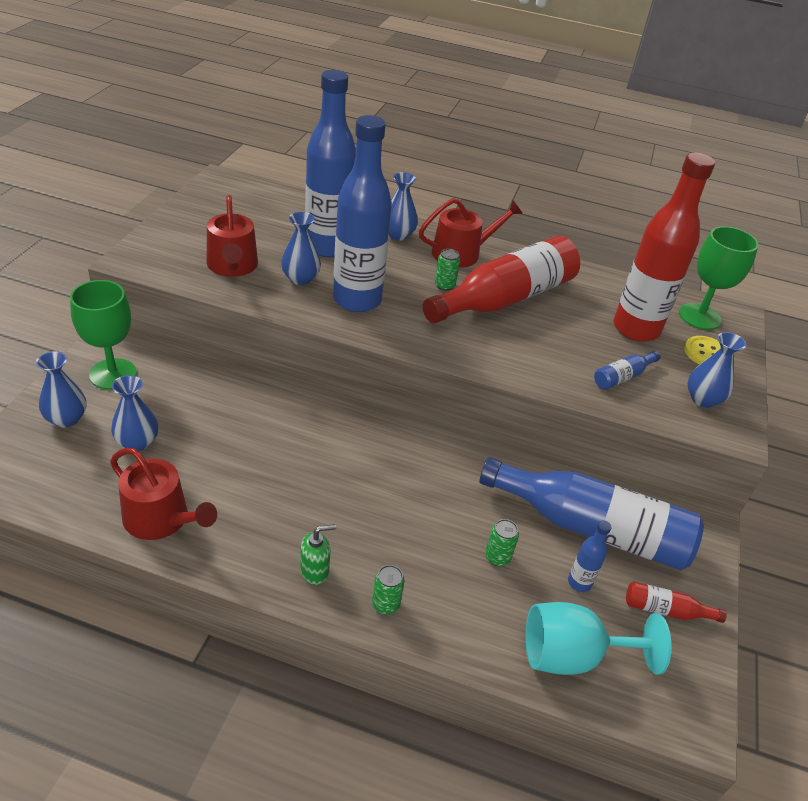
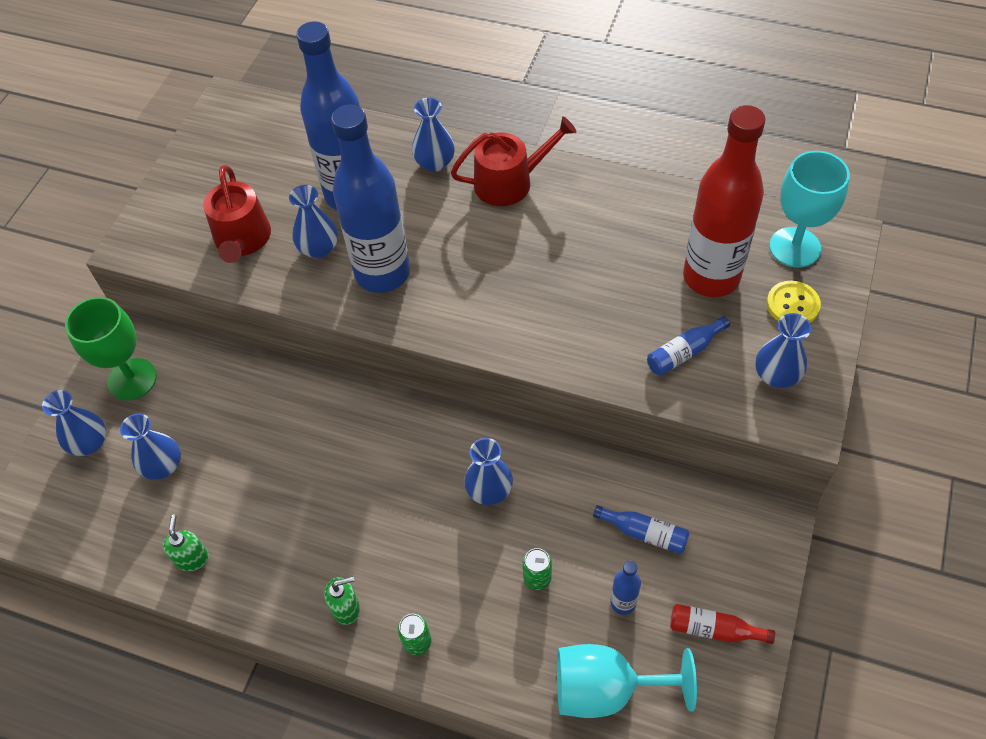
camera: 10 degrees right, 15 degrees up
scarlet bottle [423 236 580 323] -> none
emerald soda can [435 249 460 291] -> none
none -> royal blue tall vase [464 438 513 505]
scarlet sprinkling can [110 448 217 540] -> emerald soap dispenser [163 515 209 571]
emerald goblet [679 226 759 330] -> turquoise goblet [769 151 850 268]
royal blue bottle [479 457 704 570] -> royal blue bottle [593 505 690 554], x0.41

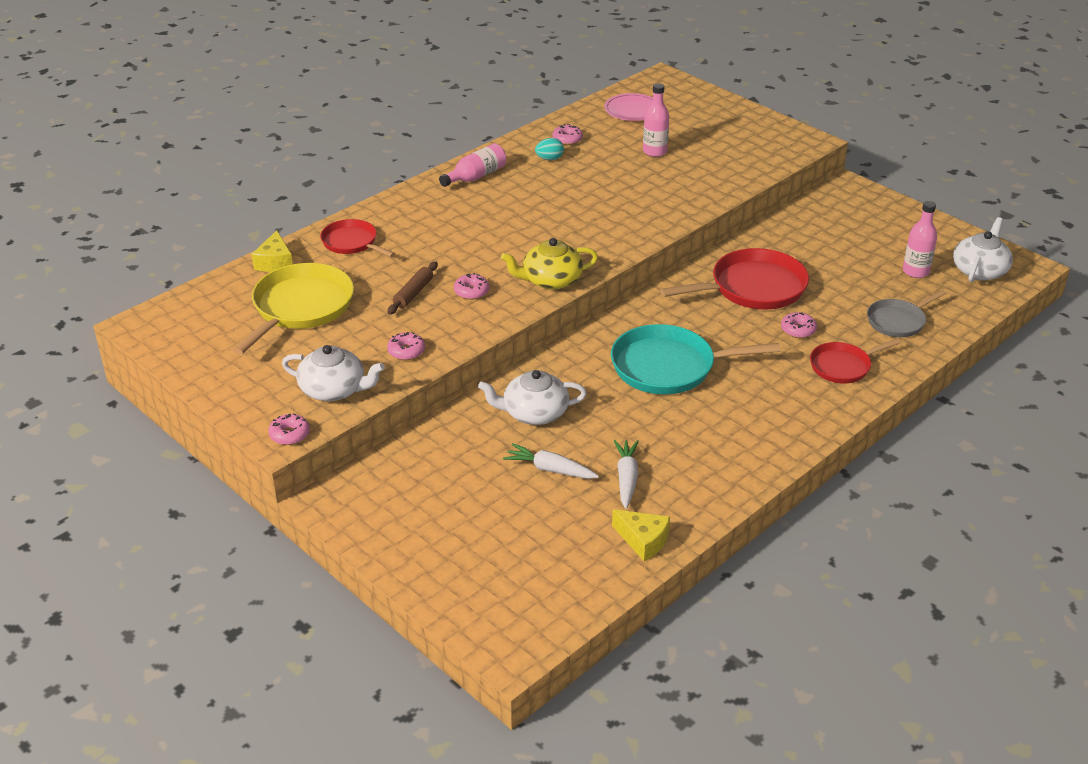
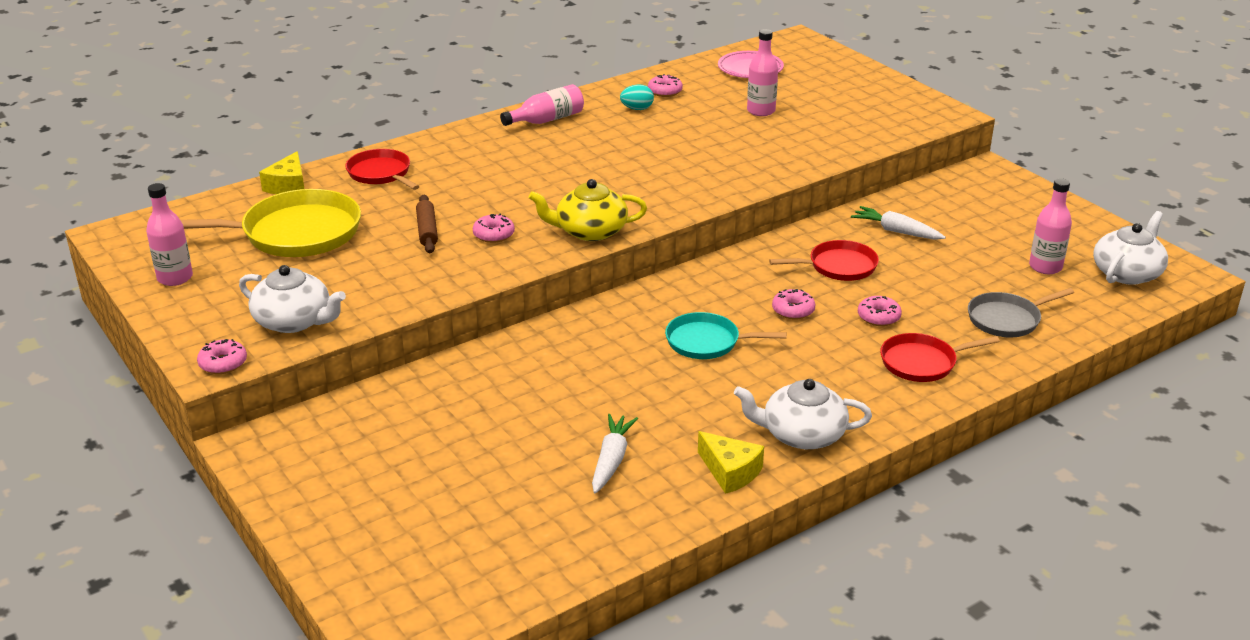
camera: 10 degrees right, 5 degrees down
none -> rosy bottle [146 183 193 286]
rosy glazed donut [387 332 425 360] -> rosy glazed donut [772 289 815 320], shifted
pure white tea pot [478 370 587 425] -> pure white tea pot [734 379 872 449], shifted
pure white root vegetable [503 443 599 479] -> pure white root vegetable [851 206 946 240], shifted
bright yellow piece of cheese [612 509 670 561] -> bright yellow piece of cheese [698 431 764 494], shifted
bright yellow frying pan [233 263 354 355] -> bright yellow frying pan [181 189 361 257], 45 degrees clockwise
brown dough roller [388 261 438 314] -> brown dough roller [416 195 438 253], 45 degrees counterclockwise
turquoise frying pan [611 324 781 394] -> turquoise frying pan [665 312 787 359], x0.59
scarlet frying pan [660 248 809 309] -> scarlet frying pan [769 240 879 281], x0.59

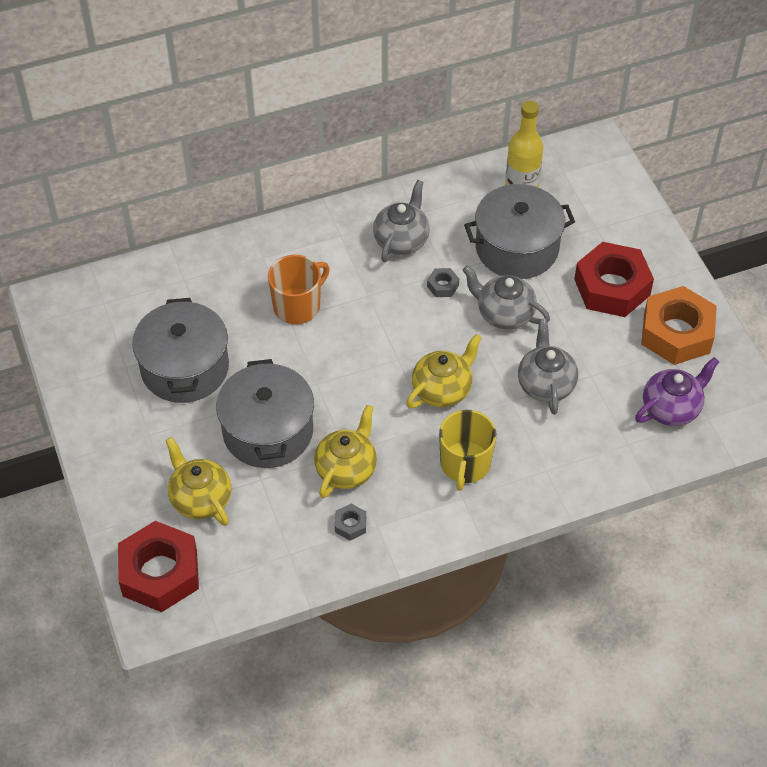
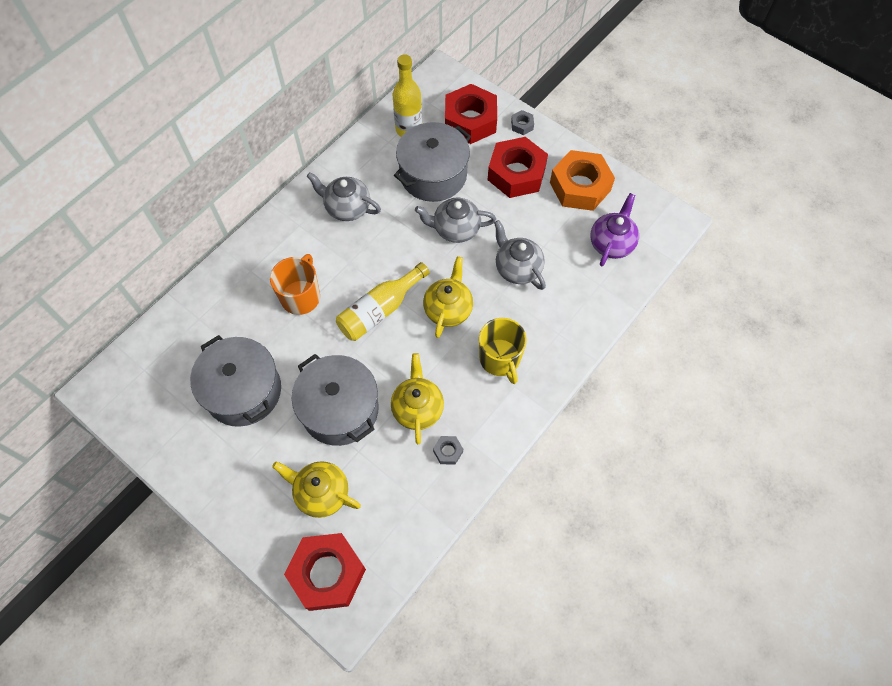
camera: 30 degrees left, 10 degrees up
none -> bright yellow bottle [336 262 430 341]
none -> scarlet hexagon nut [445 84 497 144]
grey hexagon nut [427 268 459 297] -> grey hexagon nut [511 110 534 135], shifted
grey tea pot [373 180 430 262] -> grey tea pot [307 172 381 221], 60 degrees counterclockwise

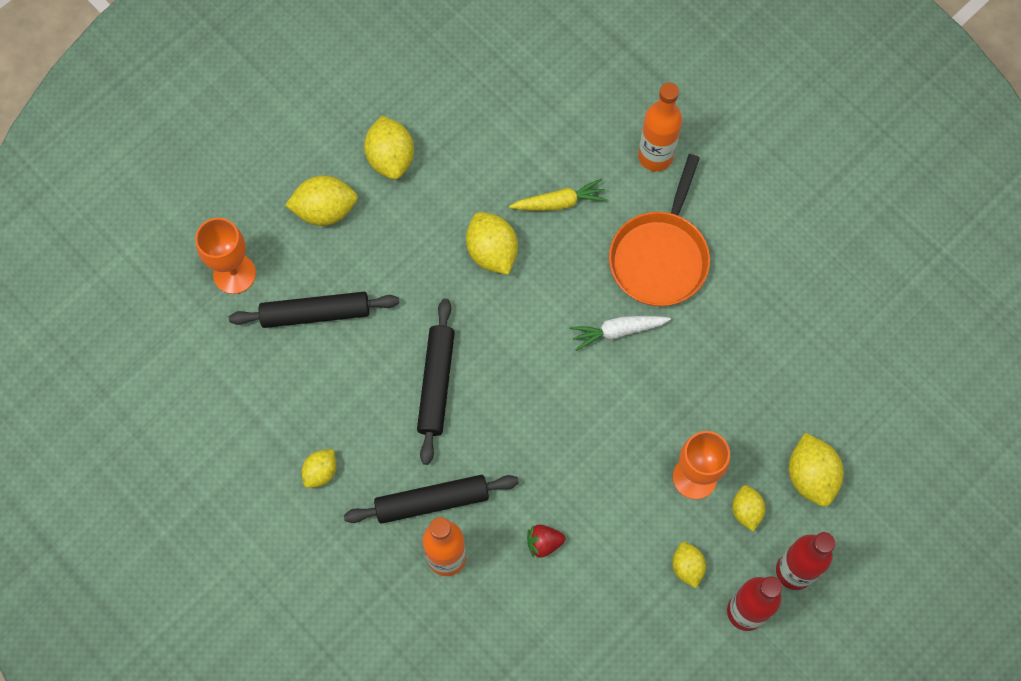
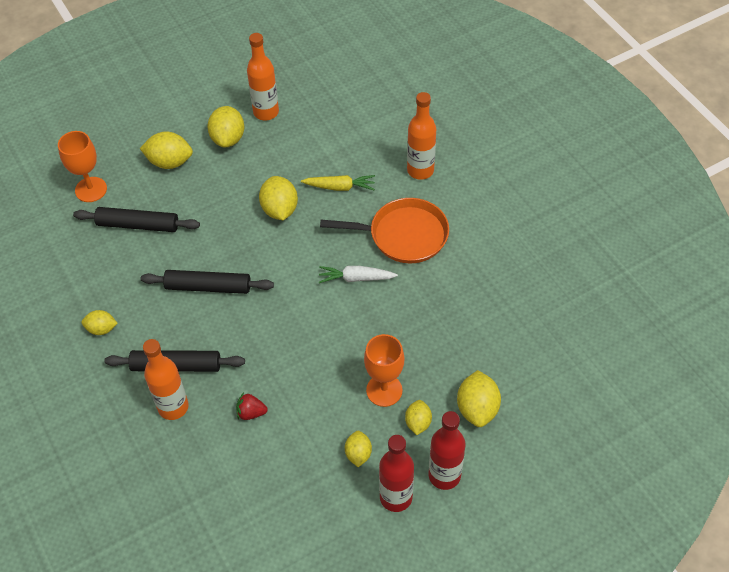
camera: 15 degrees right, 15 degrees down
none -> orange bottle [247 33 279 121]
bright yellow toy lemon [302 449 336 488] -> bright yellow toy lemon [81 310 118 335], 45 degrees clockwise
ebony dough roller [417 298 455 465] -> ebony dough roller [141 270 274 294], 75 degrees clockwise
orange frying pan [609 154 710 306] -> orange frying pan [320 198 449 263], 120 degrees counterclockwise

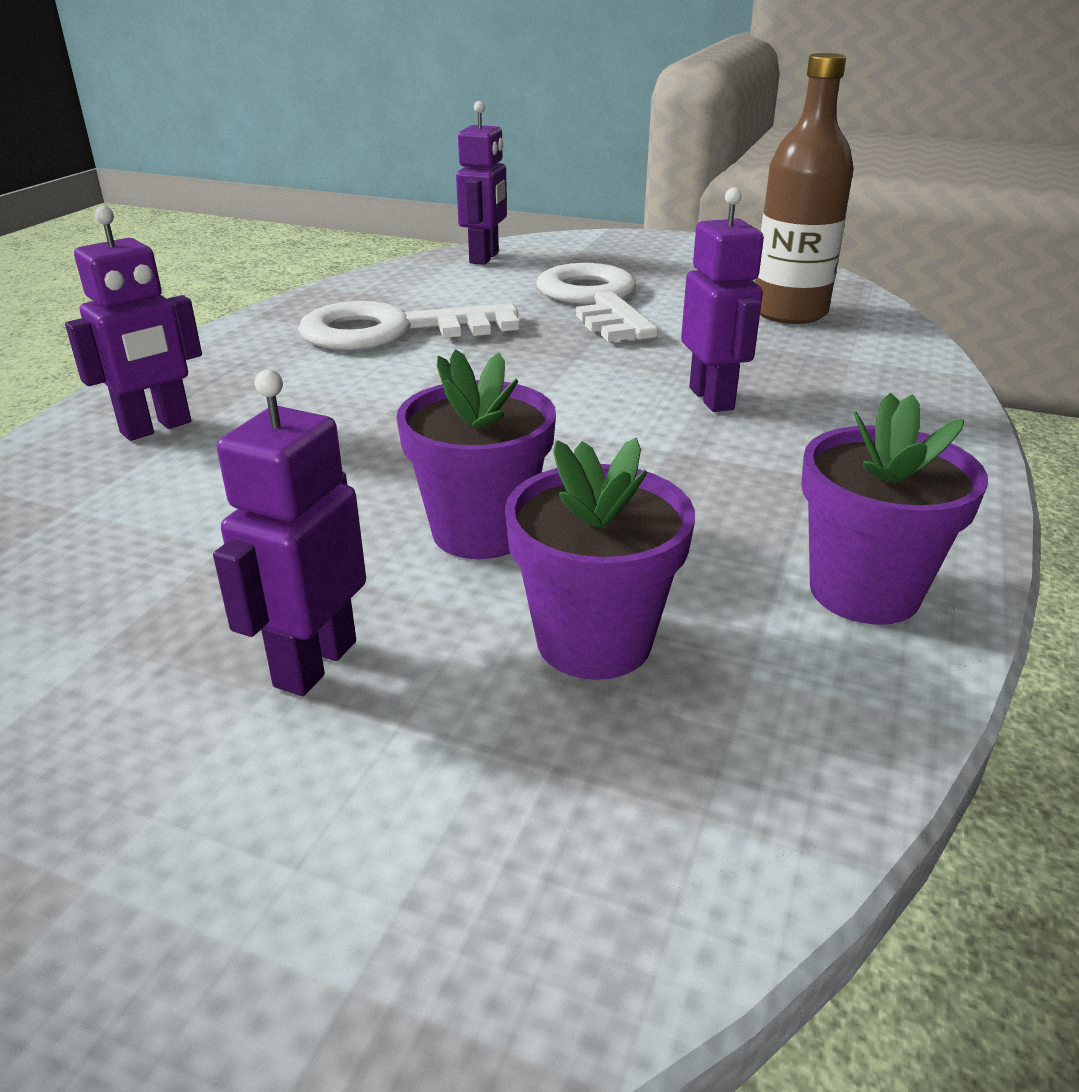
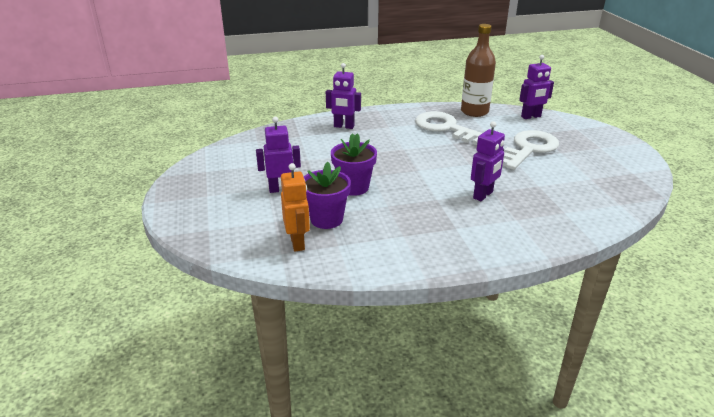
camera: 55 degrees right, 0 degrees up
violet plant pot [801 393 988 625] -> none
none -> orange robot [281 163 310 252]
brown bottle [755 53 854 324] -> brown bottle [461 24 496 117], shifted

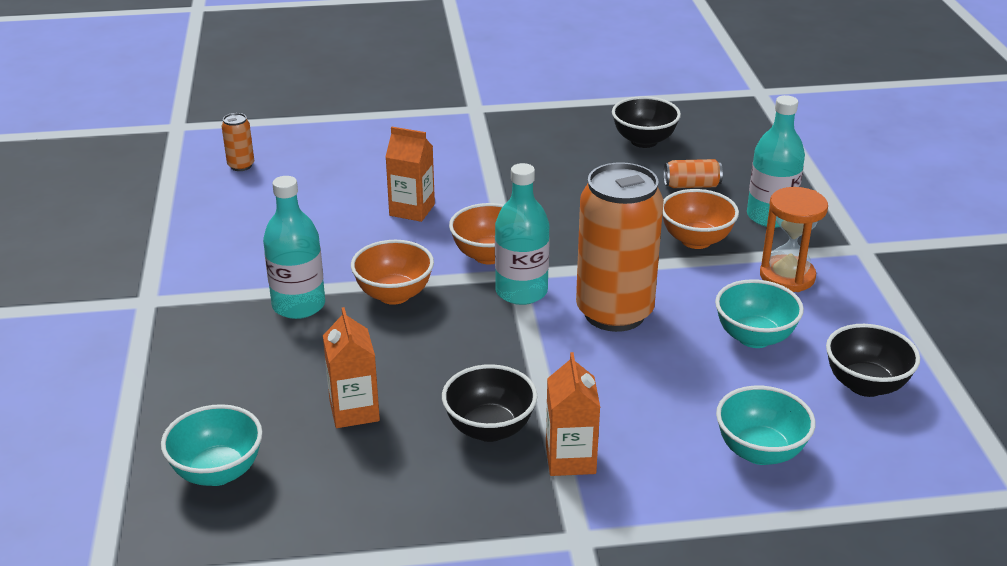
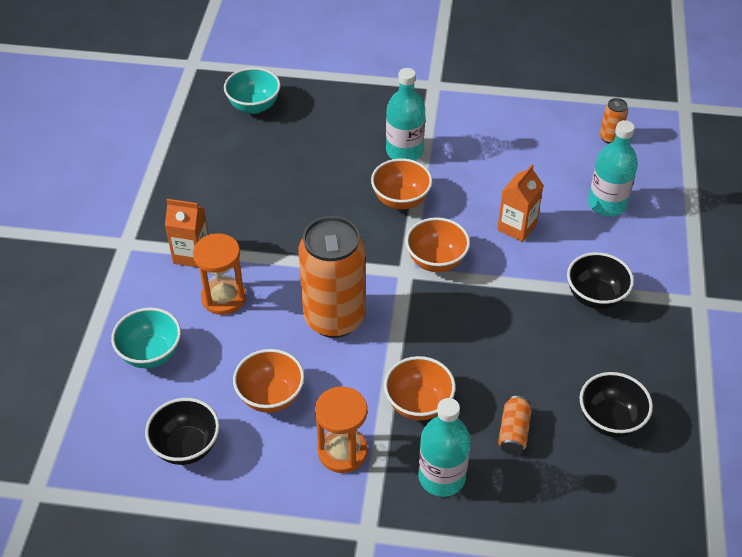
camera: 105 degrees right, 15 degrees up
orange juice carton [323 307 380 428] -> none
none -> orange sand timer [193 233 246 315]
ebony deep dish [442 364 537 442] -> ebony deep dish [567 252 634 309], shifted
turquoise bottle [495 163 550 305] -> turquoise bottle [588 120 638 217], shifted
turquoise deep dish [715 279 804 348] -> orange deep dish [233 349 304 413]

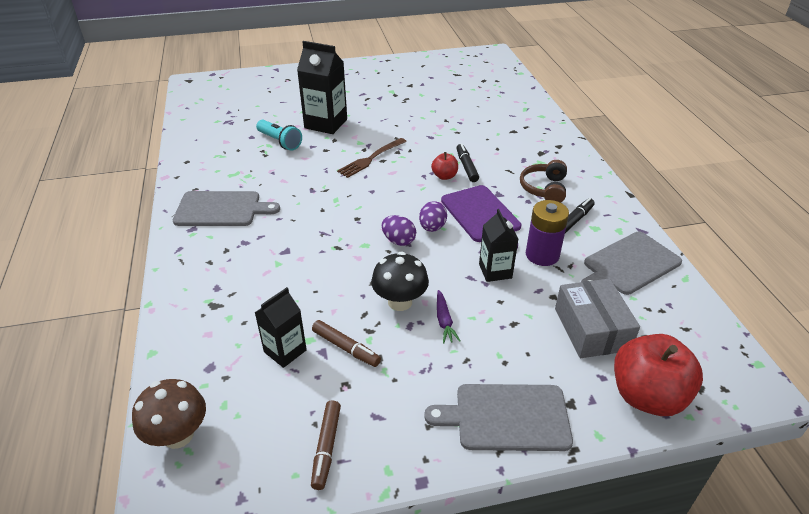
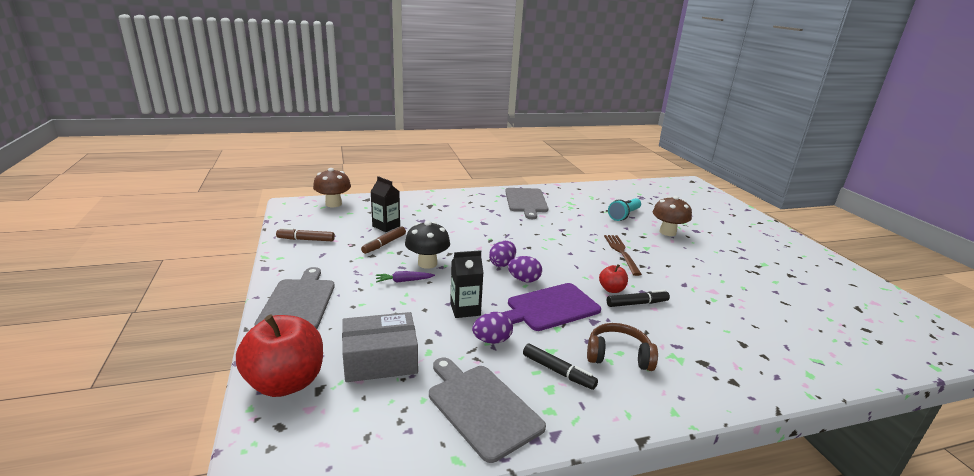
camera: 85 degrees right, 15 degrees down
ebony juice carton [297 41 347 134] -> brown toadstool [653 196 692 236]
violet battery [526 200 569 266] -> violet toy egg [472 312 513 344]
brown dinner fork [337 138 407 178] -> brown dinner fork [604 235 642 276], 45 degrees clockwise

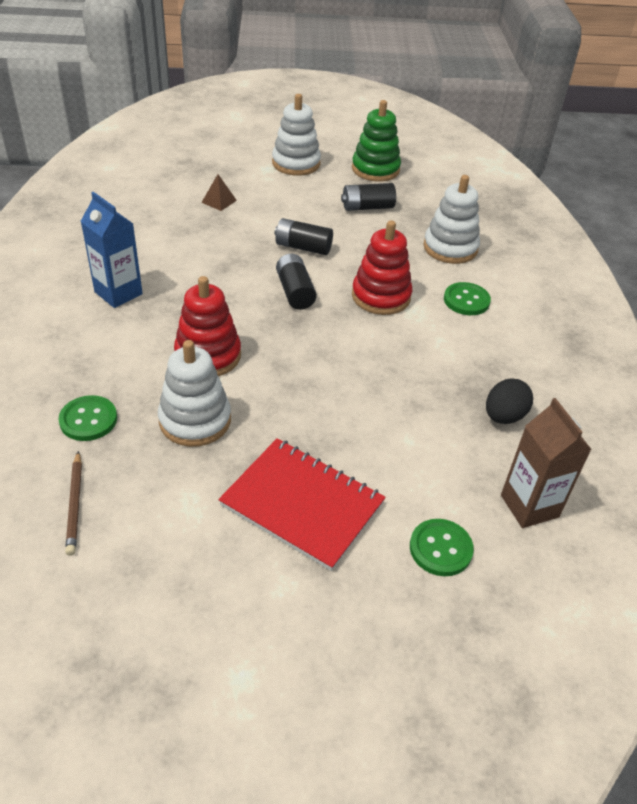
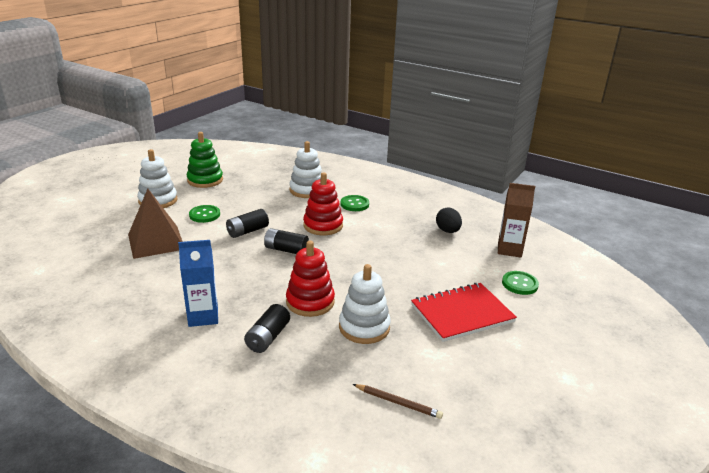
camera: 55 degrees left, 15 degrees down
emerald shirt button [58 395 117 441] -> emerald shirt button [189 205 220 223], shifted
ebony battery [341 183 396 211] -> ebony battery [244 304 290 353], shifted
brown solid pyramid [201 174 237 211] -> brown solid pyramid [128 189 183 259], x2.40

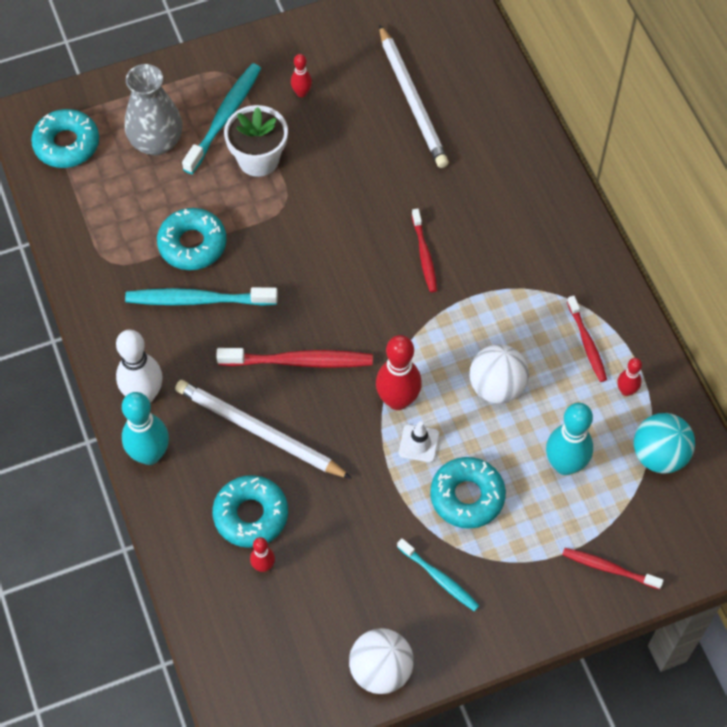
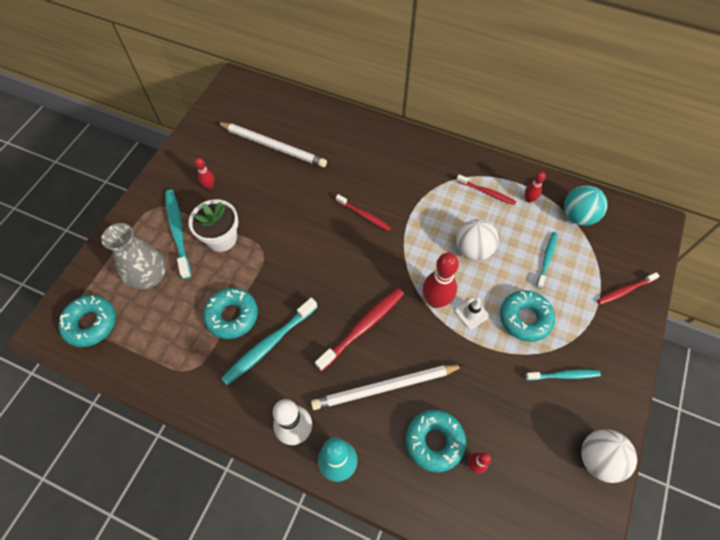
camera: 45 degrees left, 0 degrees up
turquoise skittle [546 403 593 475] -> turquoise dental brush [536 232 558 289]

